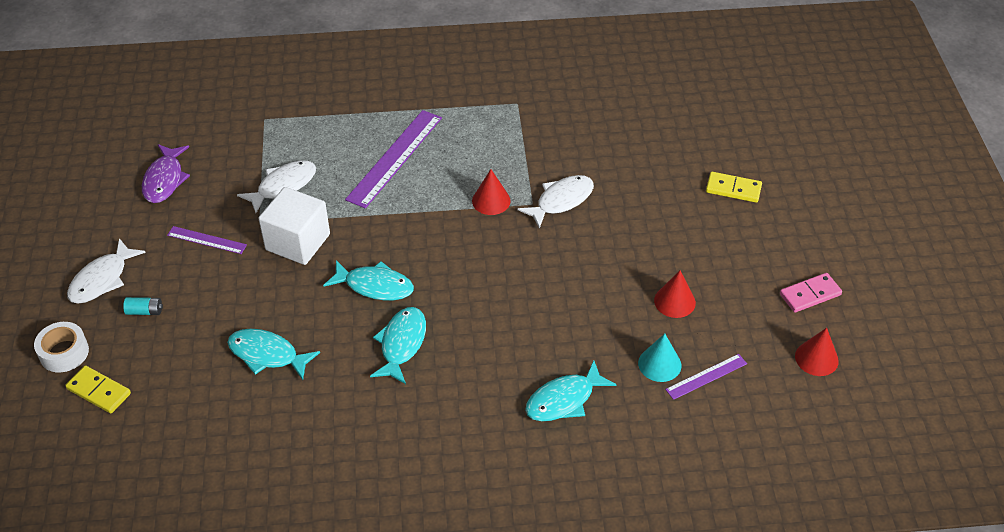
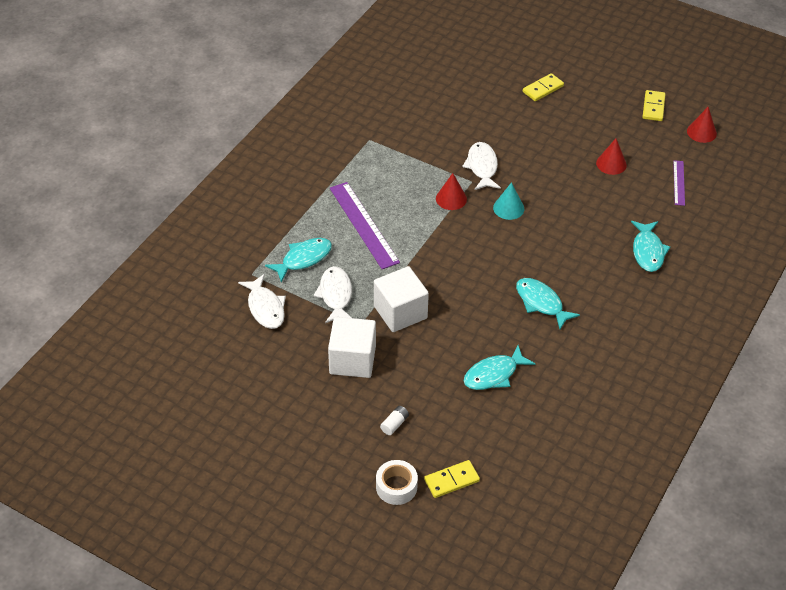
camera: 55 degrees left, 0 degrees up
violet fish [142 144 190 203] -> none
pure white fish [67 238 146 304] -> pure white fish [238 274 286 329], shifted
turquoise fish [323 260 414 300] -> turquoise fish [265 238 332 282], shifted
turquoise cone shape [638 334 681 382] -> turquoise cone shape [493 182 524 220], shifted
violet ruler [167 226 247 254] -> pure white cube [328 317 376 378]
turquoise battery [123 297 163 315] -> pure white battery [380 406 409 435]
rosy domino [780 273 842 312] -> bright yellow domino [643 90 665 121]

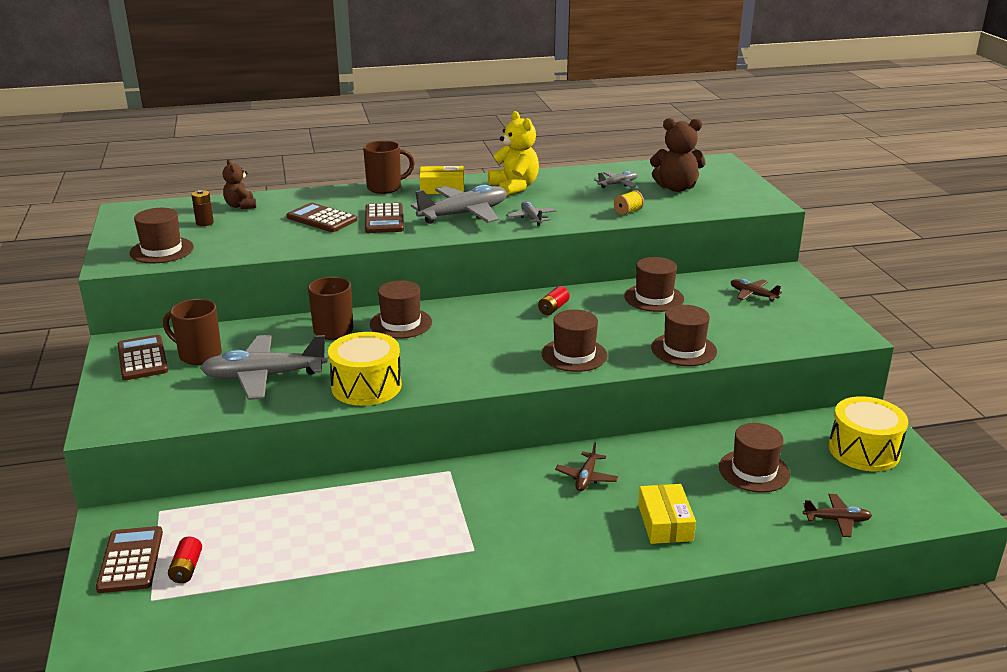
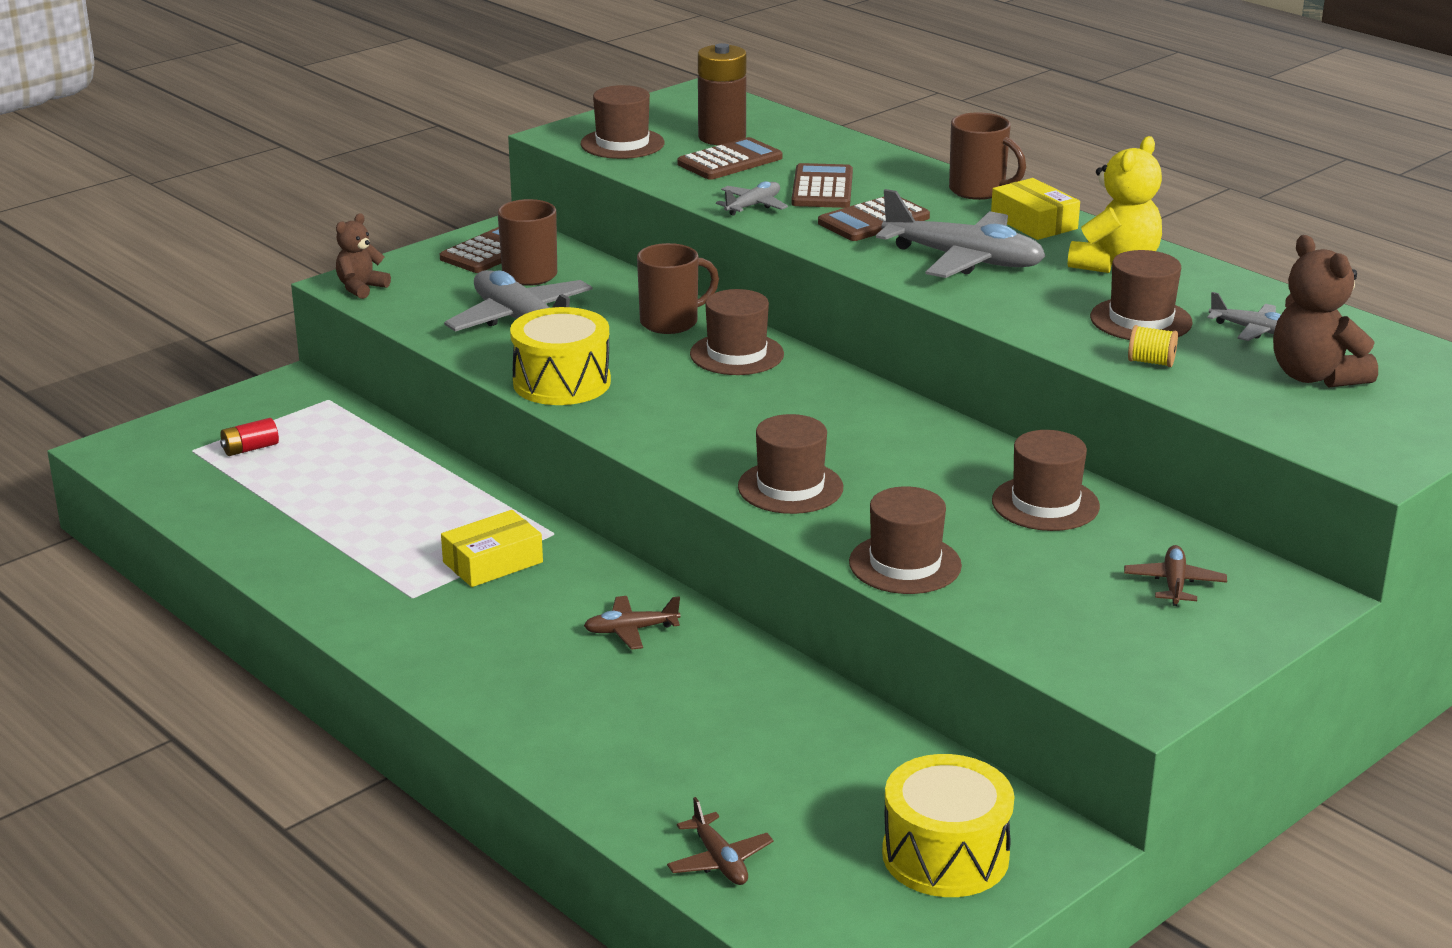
camera: 60 degrees right, 0 degrees up
scarlet battery [538 286 570 315] -> none
brown calculator [96 526 163 593] -> brown calculator [677 137 783 180], shifted
brown stuffed bear [223 159 256 209] -> brown stuffed bear [336 213 391 299], shifted
grey aeroplane [506 201 556 226] -> grey aeroplane [716 181 788 216], shifted
bright yellow box [638 484 696 544] -> bright yellow box [441 510 543 587], shifted
brown hat [719 423 790 493] -> brown hat [1090 250 1193 340], shifted
brown battery [191 190 214 226] -> brown battery [698 43 747 145], x1.95

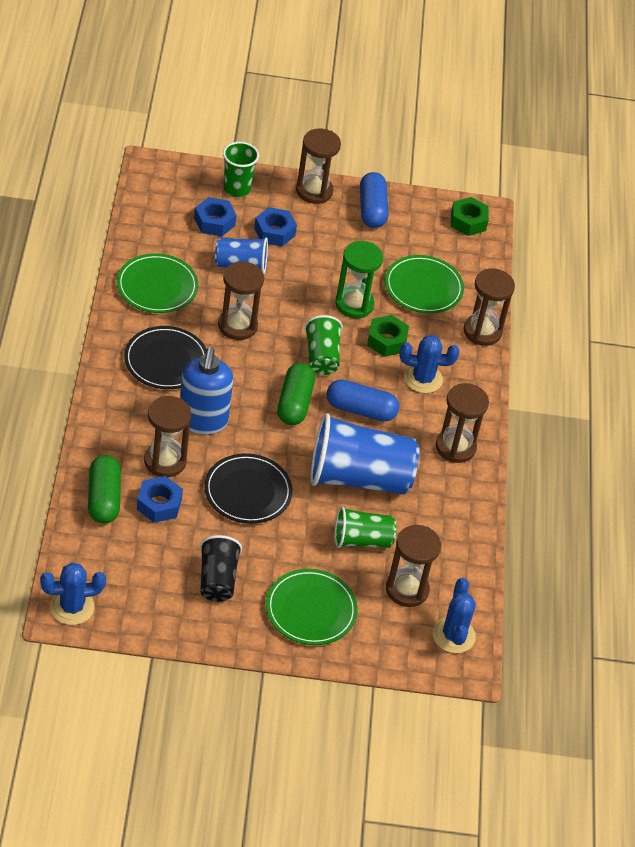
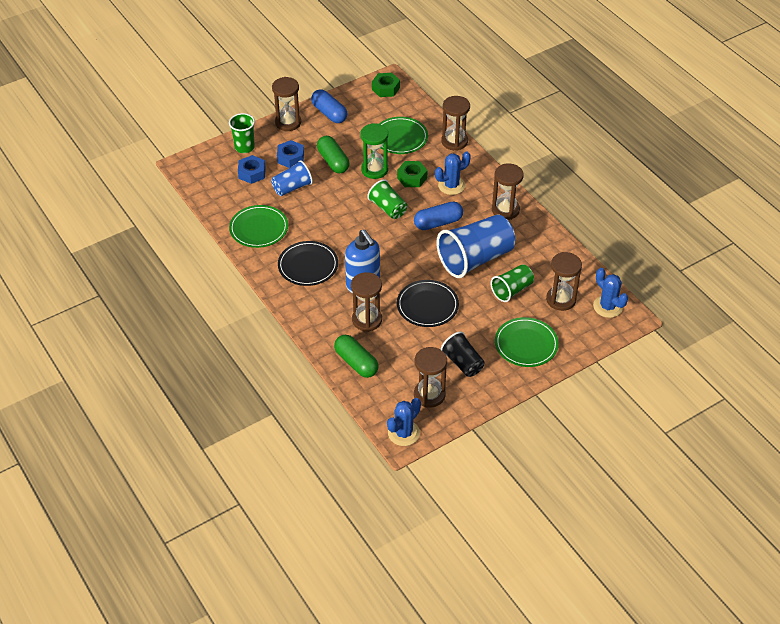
camera: 30 degrees left, 0 degrees up
royal blue hexagon nut [137 476 183 523] -> none
brown sand timer [218 261 264 340] -> brown sand timer [414 347 447 408], shifted
emerald capsule [277 363 315 425] -> emerald capsule [317 136 350 173], shifted

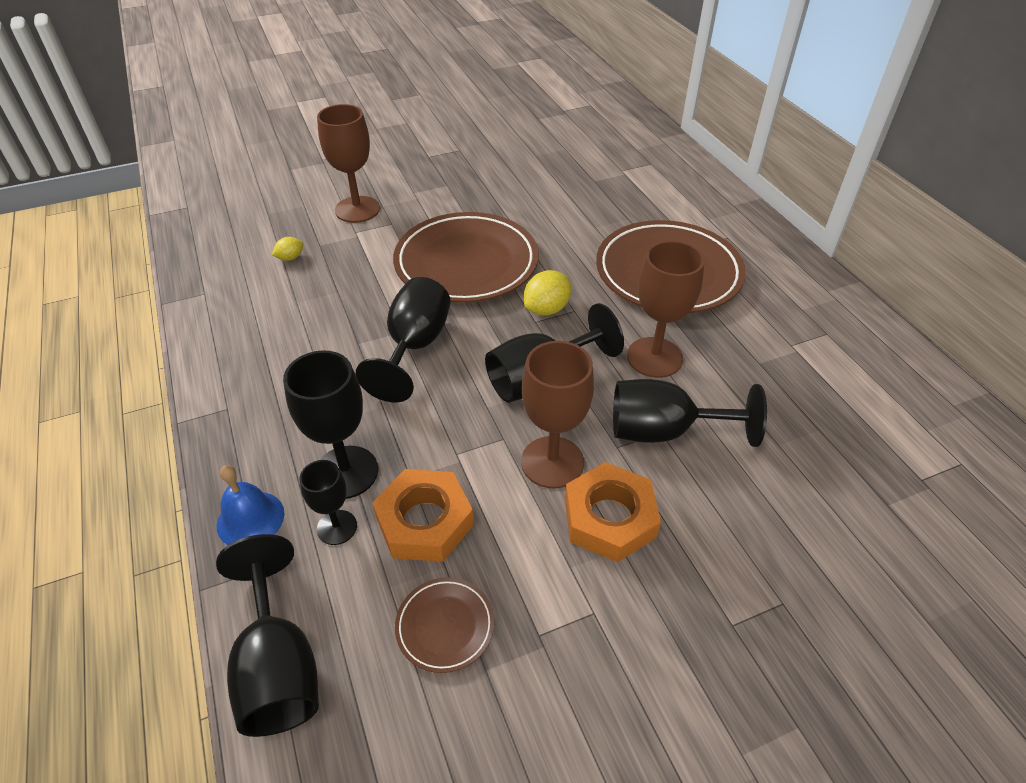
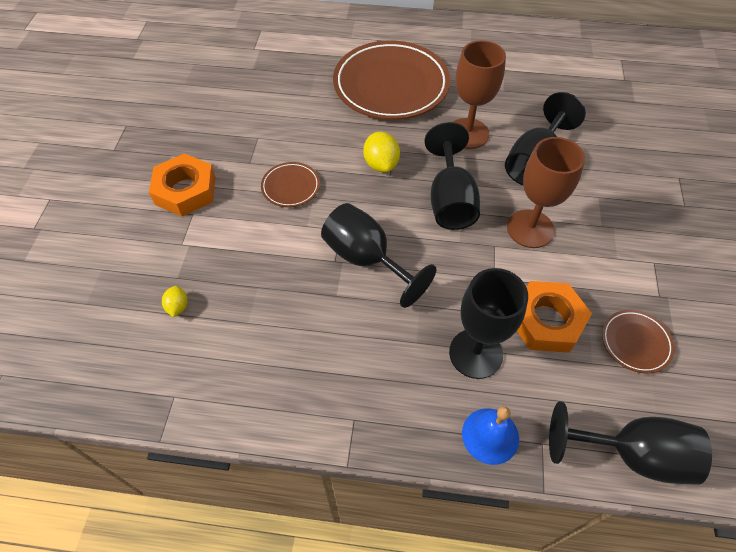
camera: 60 degrees left, 10 degrees up
ebony goblet [299 460 357 545] -> none
brown goblet [317 104 380 223] -> none
orange hexagon nut [565 462 661 562] -> orange hexagon nut [149 154 216 216], shifted
brown plate [393 212 539 303] -> brown plate [261 162 320 207], x0.44

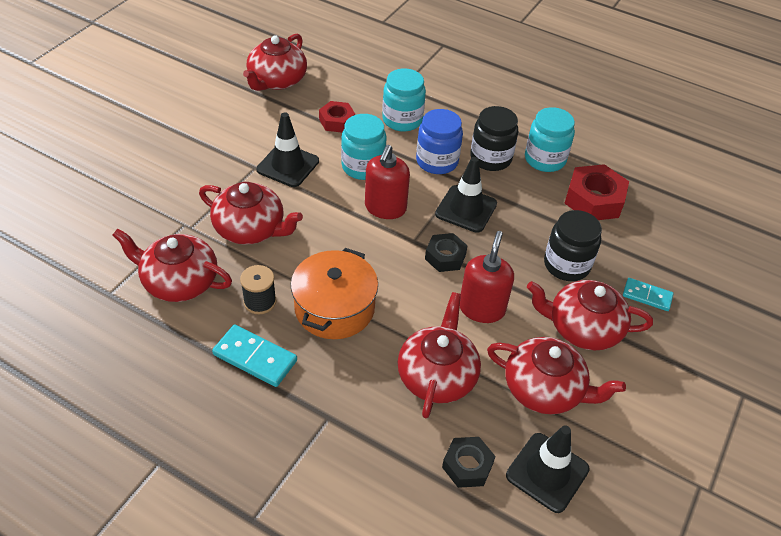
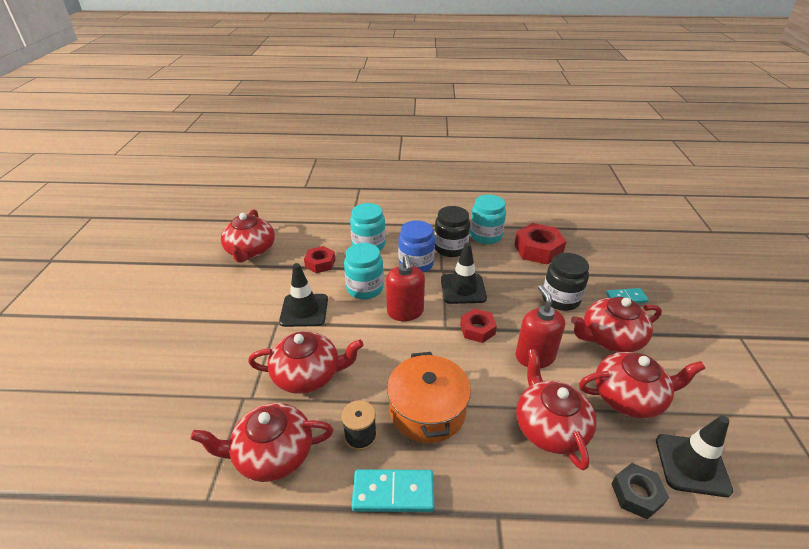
camera: 25 degrees left, 10 degrees down
ebony hexagon nut [425 233 468 272] -> scarlet hexagon nut [460 308 497 343]

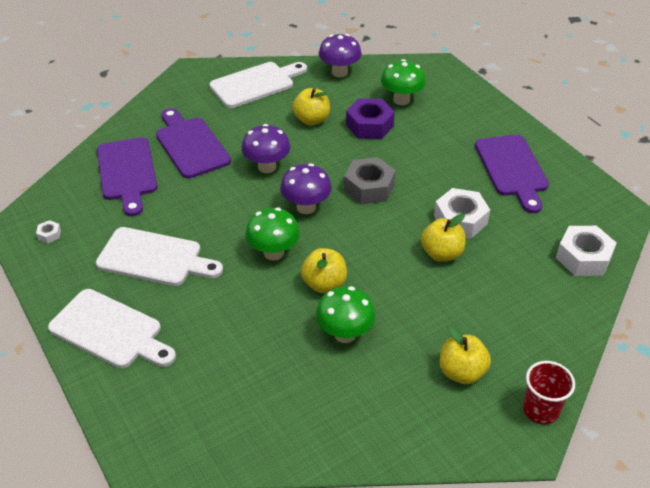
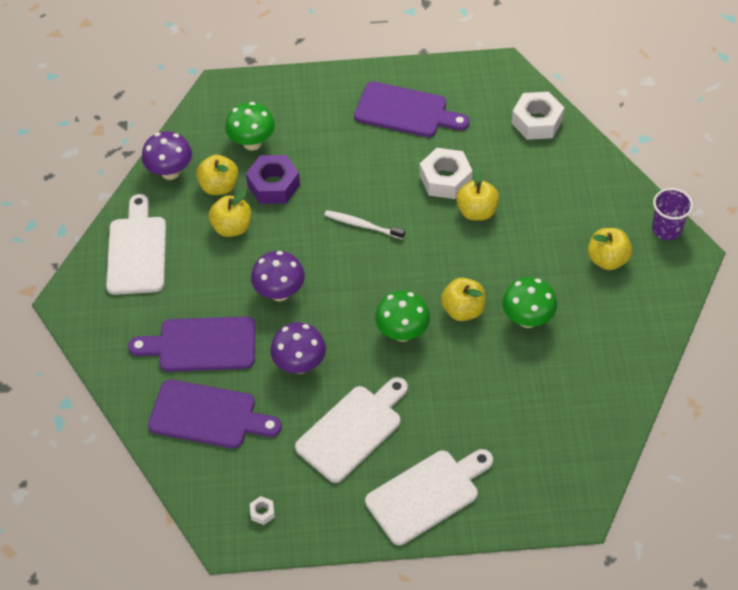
camera: 60 degrees left, 10 degrees up
none -> bright yellow apple fruit [196 155 238 195]
violet toadstool [280 163 332 214] -> violet toadstool [270 322 326 374], shifted
grey hexagon nut [344 157 396 204] -> pure white dental brush [324 210 405 239]
scarlet tumbler [523 361 575 424] -> violet tumbler [652 188 693 240]

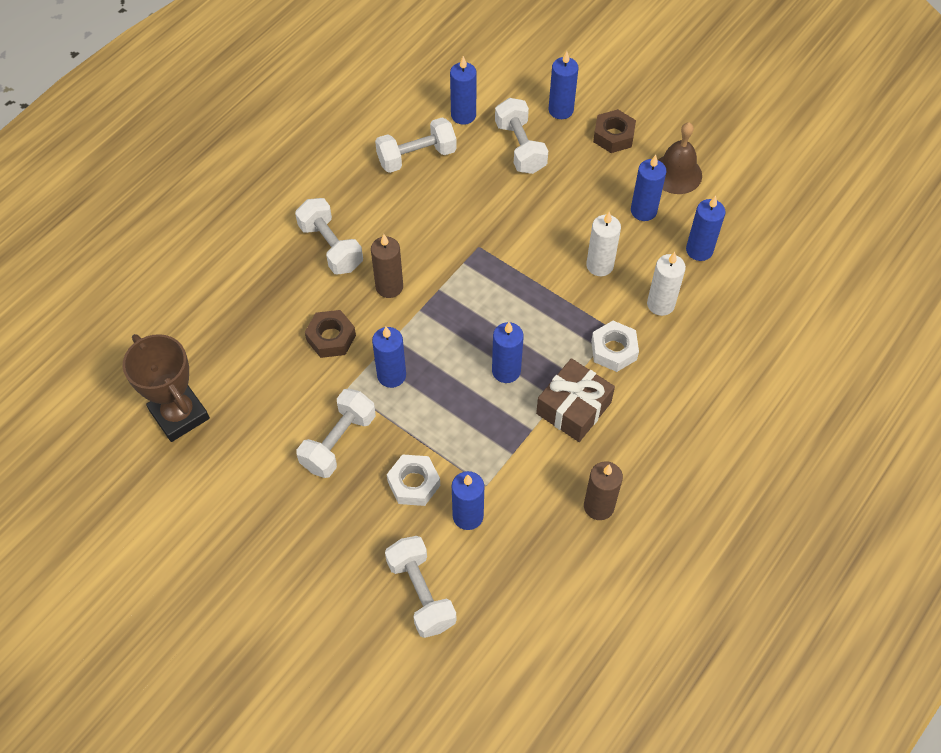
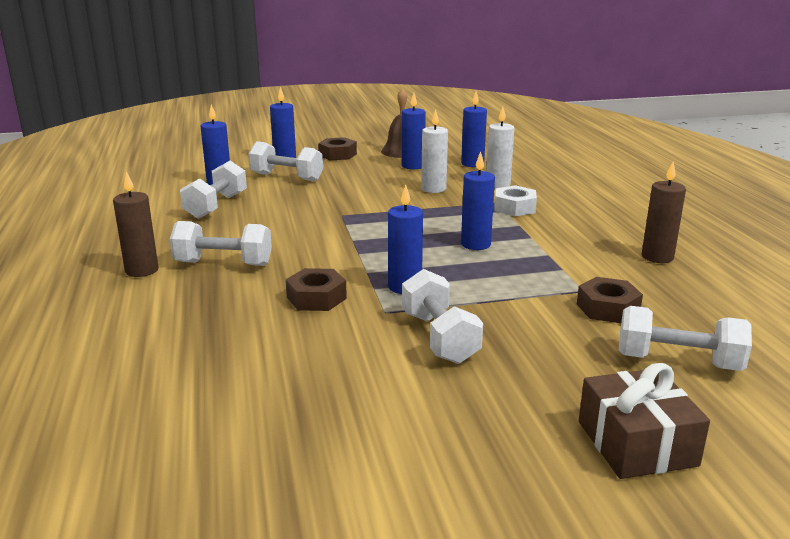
camera: 50 degrees left, 35 degrees down
brown award cup [122 334 210 442] -> none
pure white hexagon nut [387 454 440 506] -> none
brown candle [371 234 403 298] -> brown candle [113 171 158 277], shifted
brown gift [536 358 615 442] -> brown gift [579 363 710 479], shifted
royal blue candle [452 471 484 530] -> brown hexagon nut [577 277 643 323]

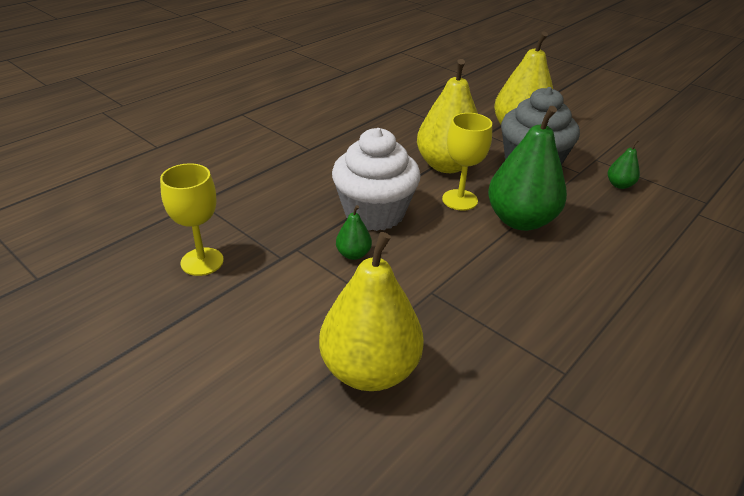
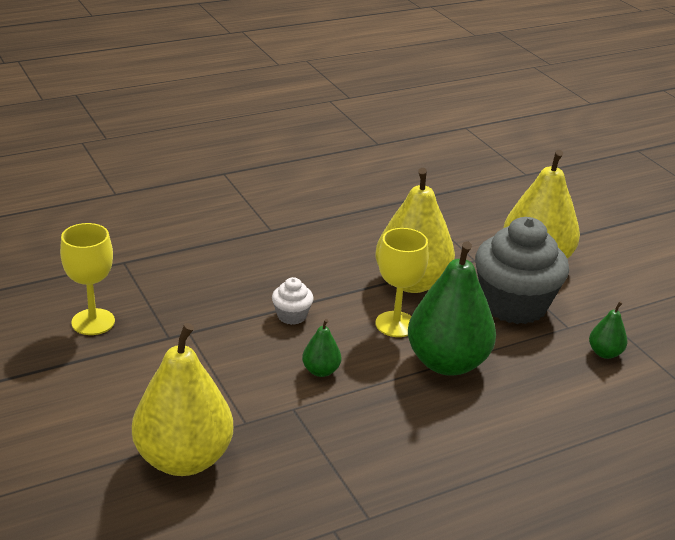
camera: 20 degrees right, 5 degrees down
emerald pear [336 205 372 260] -> emerald pear [302 319 341 377], shifted
pure white cupcake [332 128 421 231] -> pure white cupcake [272 277 314 325], x0.44

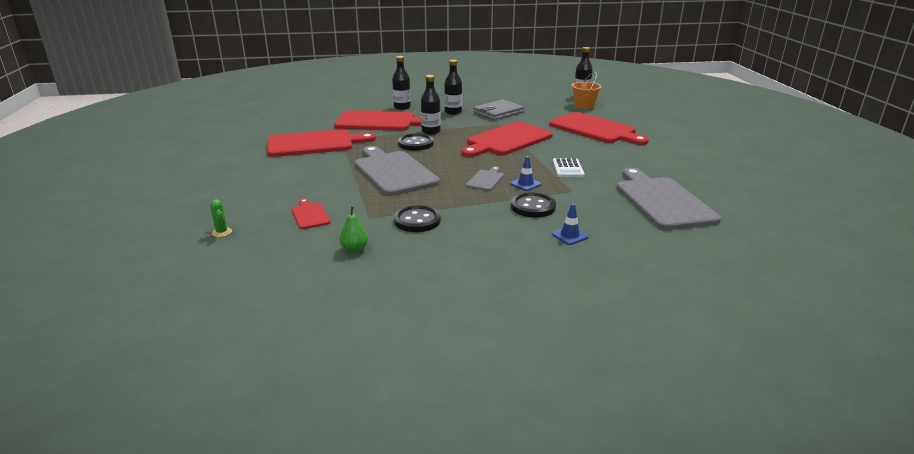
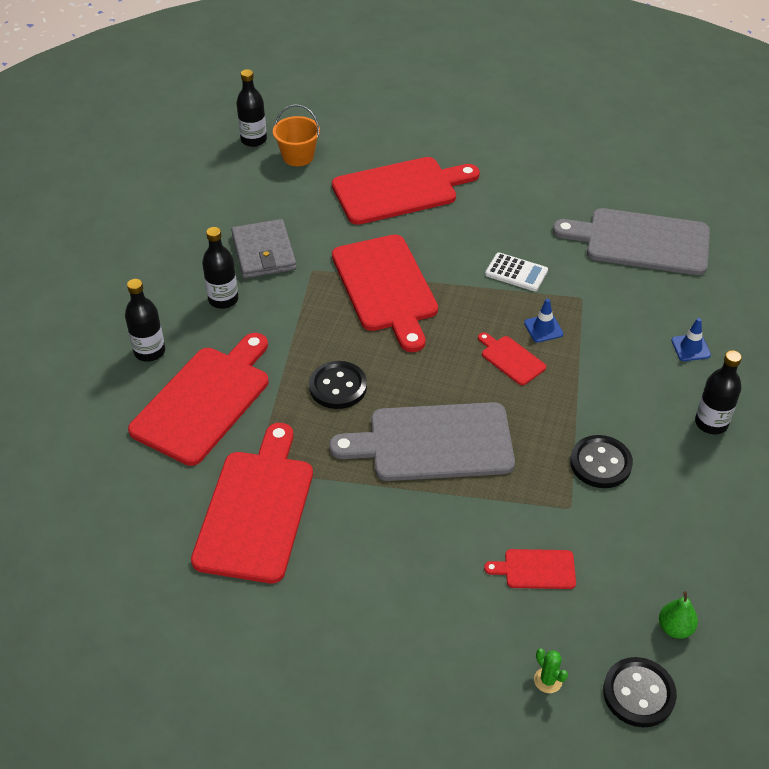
camera: 65 degrees left, 20 degrees up
emerald pear [339 206 368 253] -> emerald pear [659 591 698 639], shifted
ebony bottle [421 75 441 135] -> ebony bottle [695 350 742 434], shifted
ebony shirt button [511 193 556 217] -> ebony shirt button [603 657 677 727], shifted
grey bread board [466 167 504 191] -> scarlet bread board [478 332 546 385]
emerald saguaro cactus [210 199 232 237] -> emerald saguaro cactus [534 649 568 693], 60 degrees clockwise

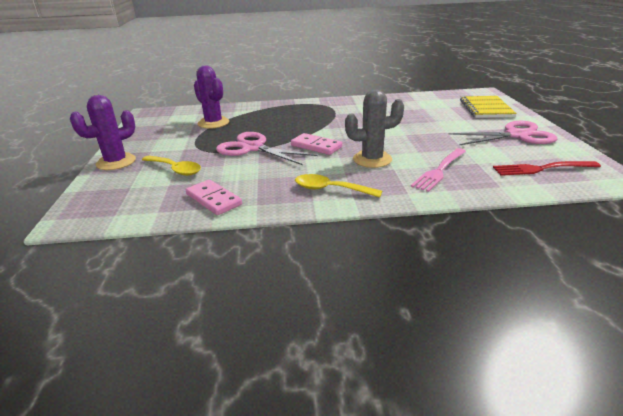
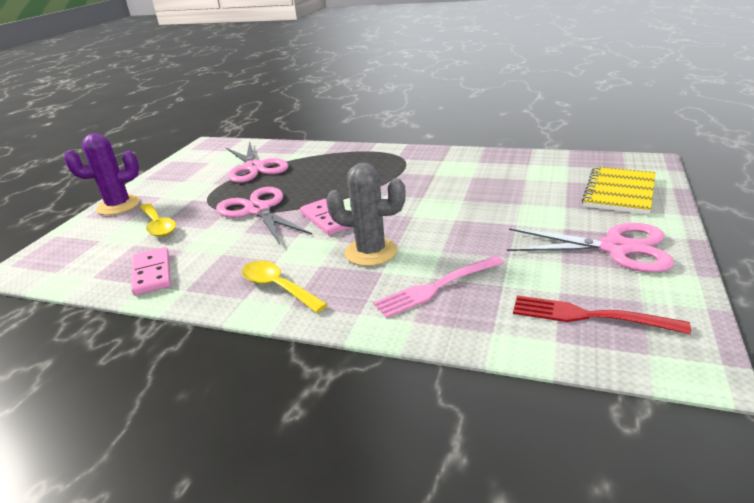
camera: 25 degrees right, 0 degrees up
violet saguaro cactus [194 65 229 129] -> rosy shears [226 142 288 183]

